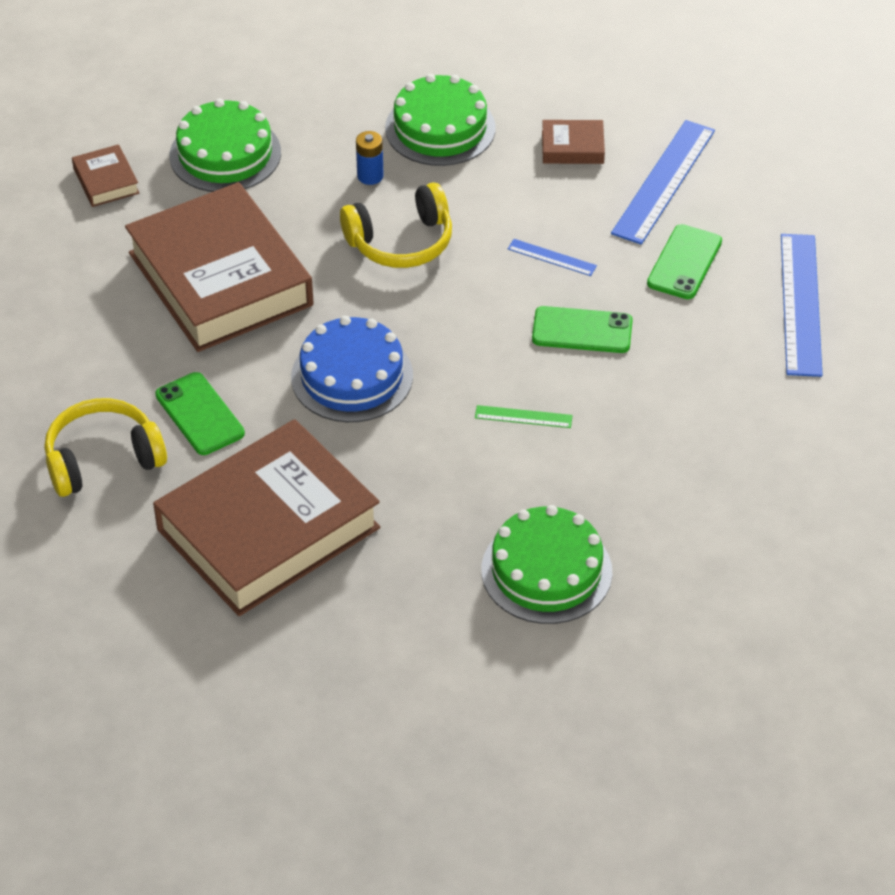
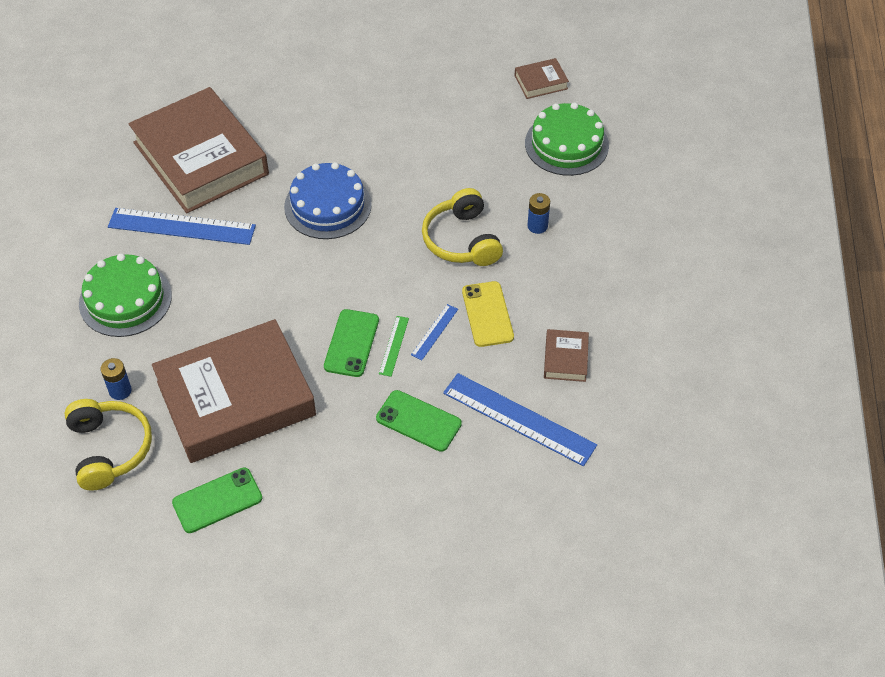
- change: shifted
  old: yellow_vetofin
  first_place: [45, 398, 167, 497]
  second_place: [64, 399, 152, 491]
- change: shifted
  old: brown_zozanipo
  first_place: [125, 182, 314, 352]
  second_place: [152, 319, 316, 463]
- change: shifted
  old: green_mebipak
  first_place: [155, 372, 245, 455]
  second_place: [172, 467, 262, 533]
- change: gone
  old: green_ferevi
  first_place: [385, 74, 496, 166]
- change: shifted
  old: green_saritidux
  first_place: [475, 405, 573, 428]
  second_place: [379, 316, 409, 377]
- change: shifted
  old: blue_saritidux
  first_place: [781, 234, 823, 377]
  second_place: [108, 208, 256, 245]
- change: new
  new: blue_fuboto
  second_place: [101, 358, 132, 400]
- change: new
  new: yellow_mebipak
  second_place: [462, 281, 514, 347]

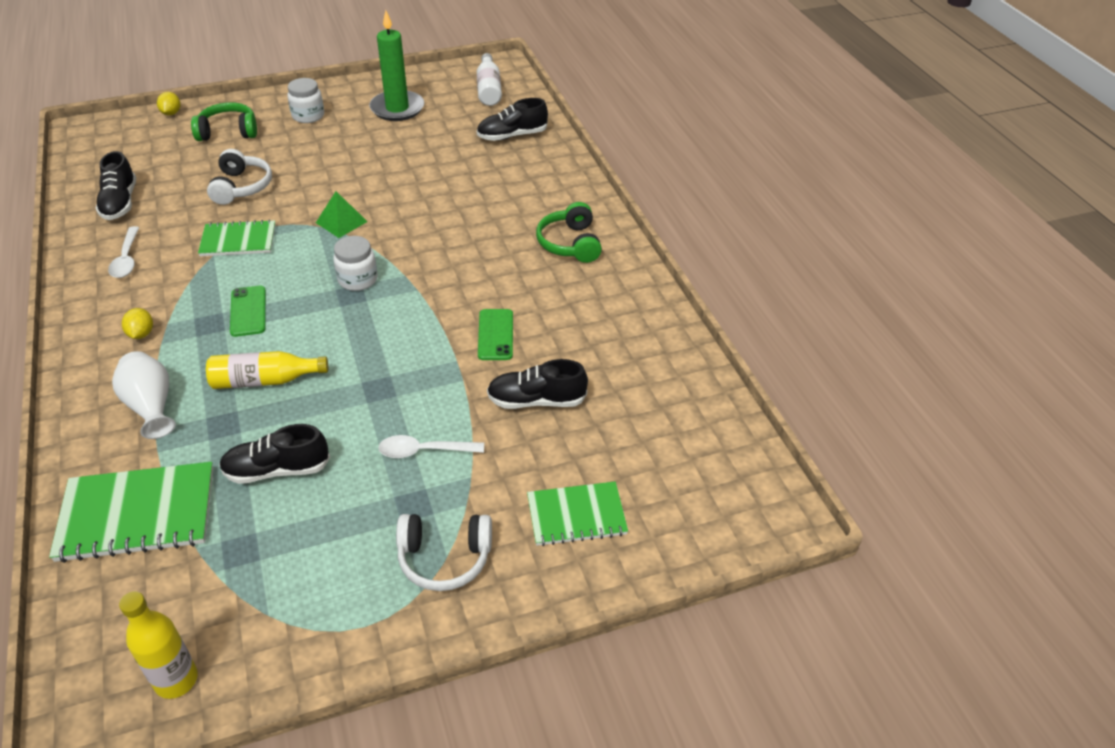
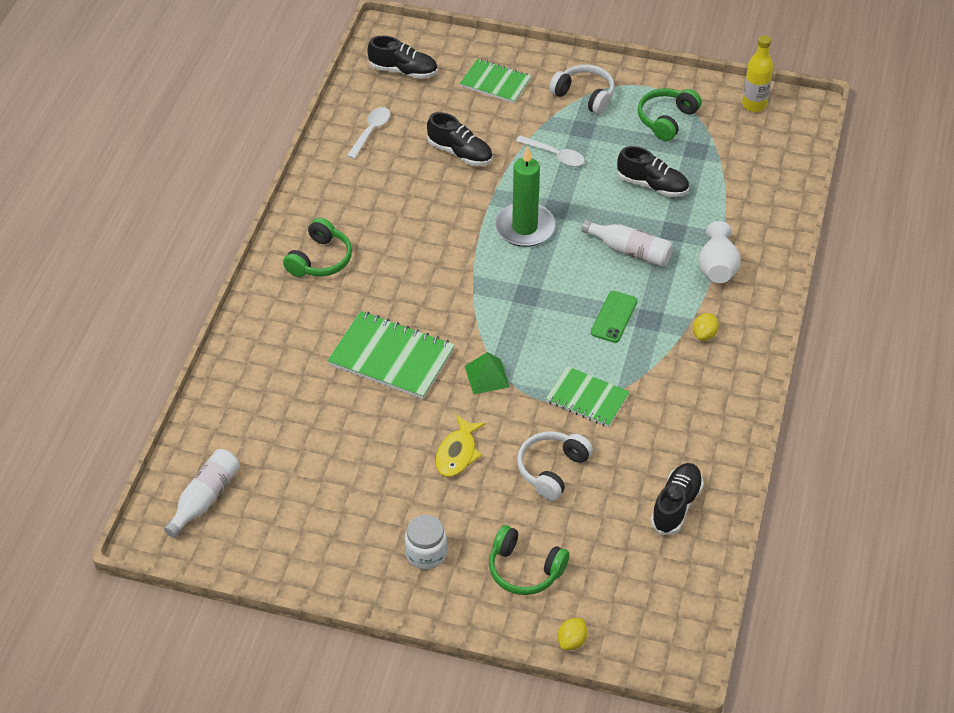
- change: shifted
  old: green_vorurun
  first_place: [49, 462, 213, 563]
  second_place: [327, 311, 455, 399]
- change: shifted
  old: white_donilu
  first_place: [108, 226, 139, 278]
  second_place: [347, 107, 390, 159]
- change: repainted
  old: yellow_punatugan
  new: white_punatugan
  first_place: [206, 351, 328, 389]
  second_place: [581, 220, 673, 267]
- change: gone
  old: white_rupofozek
  first_place: [333, 236, 377, 291]
- change: shifted
  old: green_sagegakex
  first_place: [369, 10, 424, 121]
  second_place: [495, 145, 555, 247]
- change: shifted
  old: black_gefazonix
  first_place: [477, 98, 548, 141]
  second_place: [368, 36, 438, 79]
- change: gone
  old: green_mebipak
  first_place: [478, 309, 513, 360]
- change: new
  new: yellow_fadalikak
  second_place: [435, 415, 486, 477]
- change: new
  new: green_vetofin
  second_place: [638, 88, 702, 141]

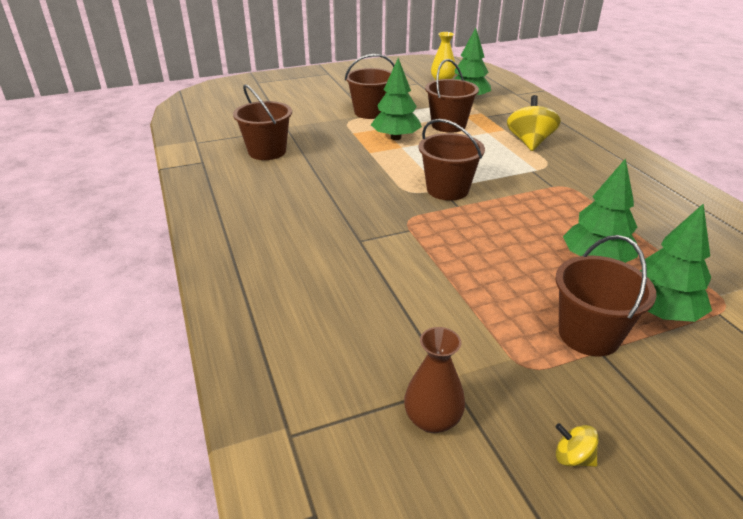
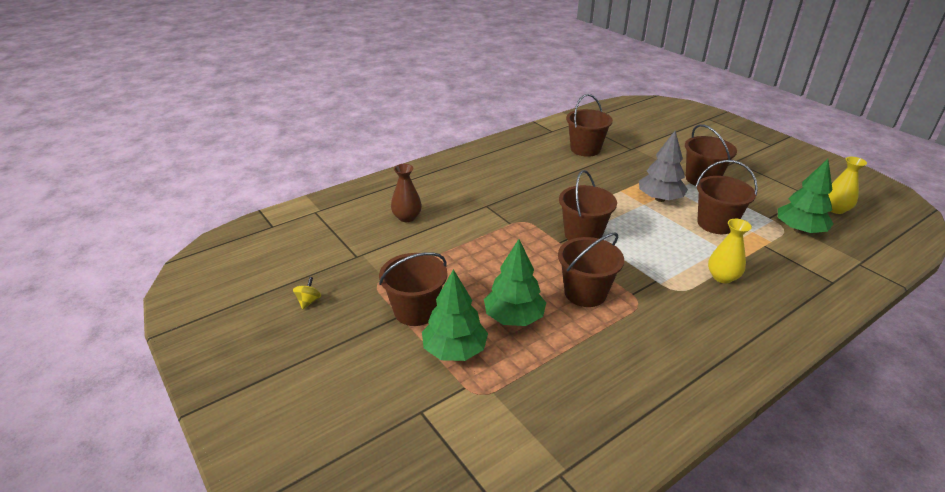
- change: repainted
  old: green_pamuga
  new: grey_pamuga
  first_place: [371, 58, 422, 140]
  second_place: [639, 131, 688, 202]
- change: shifted
  old: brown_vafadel
  first_place: [404, 327, 465, 433]
  second_place: [391, 164, 422, 222]
- change: swapped
  old: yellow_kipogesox
  new: yellow_vafadel
  first_place: [507, 95, 561, 151]
  second_place: [708, 219, 752, 283]
- change: new
  new: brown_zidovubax
  second_place: [558, 232, 624, 307]

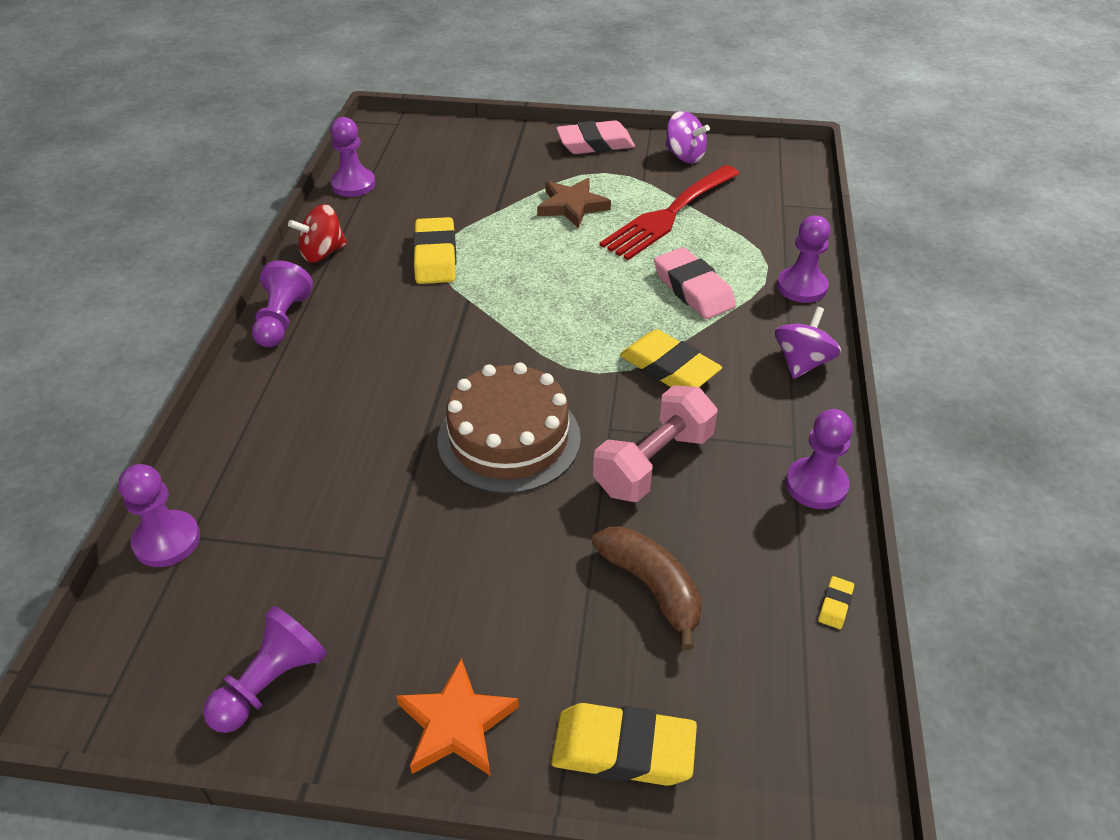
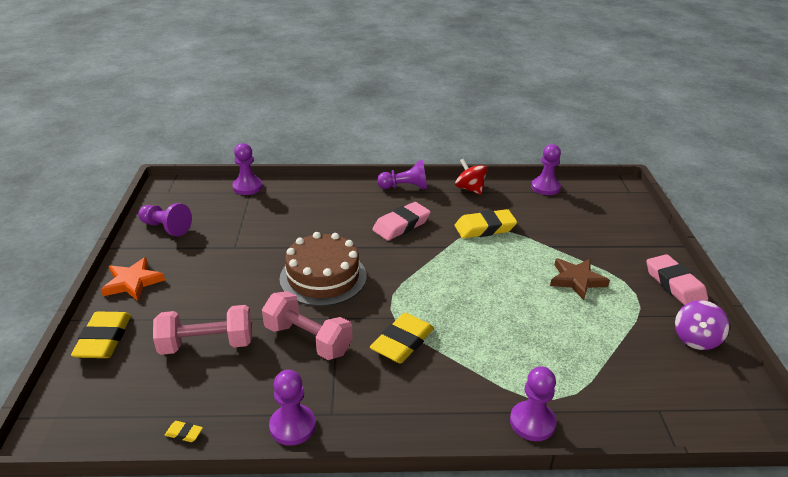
- change: swapped
  old: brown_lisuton
  new: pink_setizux
  first_place: [592, 526, 702, 651]
  second_place: [153, 305, 252, 355]
- change: gone
  old: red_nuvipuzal
  first_place: [599, 165, 740, 260]
- change: shifted
  old: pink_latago
  first_place: [654, 247, 736, 319]
  second_place: [372, 202, 431, 241]
- change: gone
  old: purple_kipogesox
  first_place: [775, 307, 841, 379]

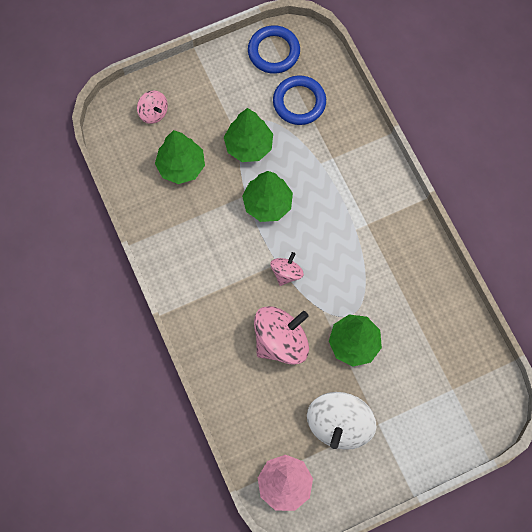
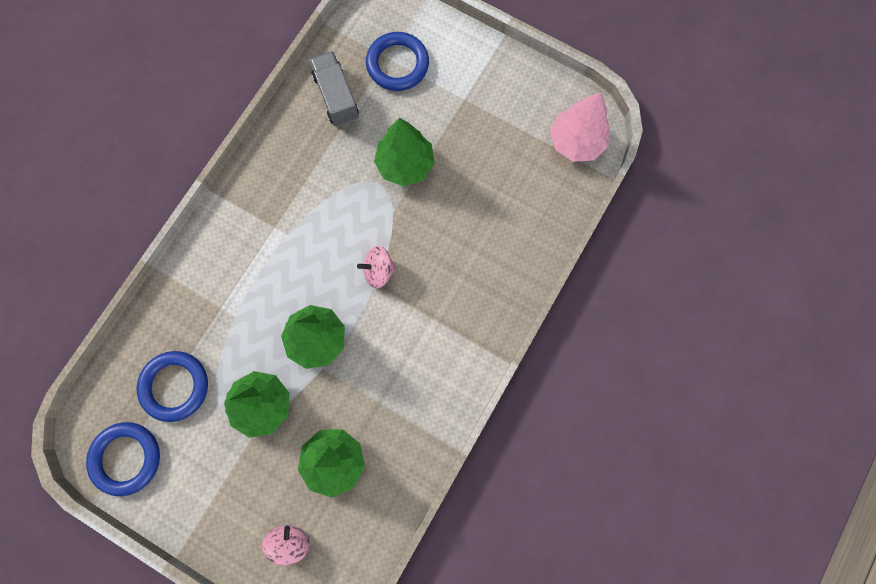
- change: gone
  old: pink_kipogesox
  first_place: [254, 306, 309, 365]
- change: gone
  old: white_kipogesox
  first_place: [307, 392, 377, 450]
- change: new
  new: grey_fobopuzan
  second_place: [309, 51, 359, 126]
- change: new
  new: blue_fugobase
  second_place: [366, 32, 429, 91]

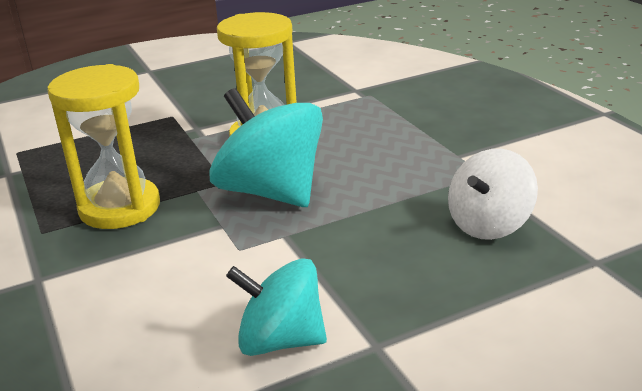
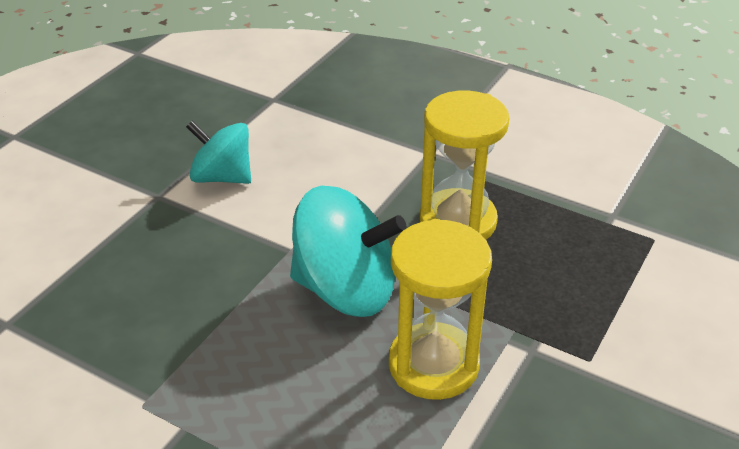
- change: rotated
  old: turquoise_kipogesox
  first_place: [226, 258, 327, 356]
  second_place: [186, 121, 251, 184]
  degrees: -135
- change: gone
  old: white_kipogesox
  first_place: [448, 149, 538, 240]

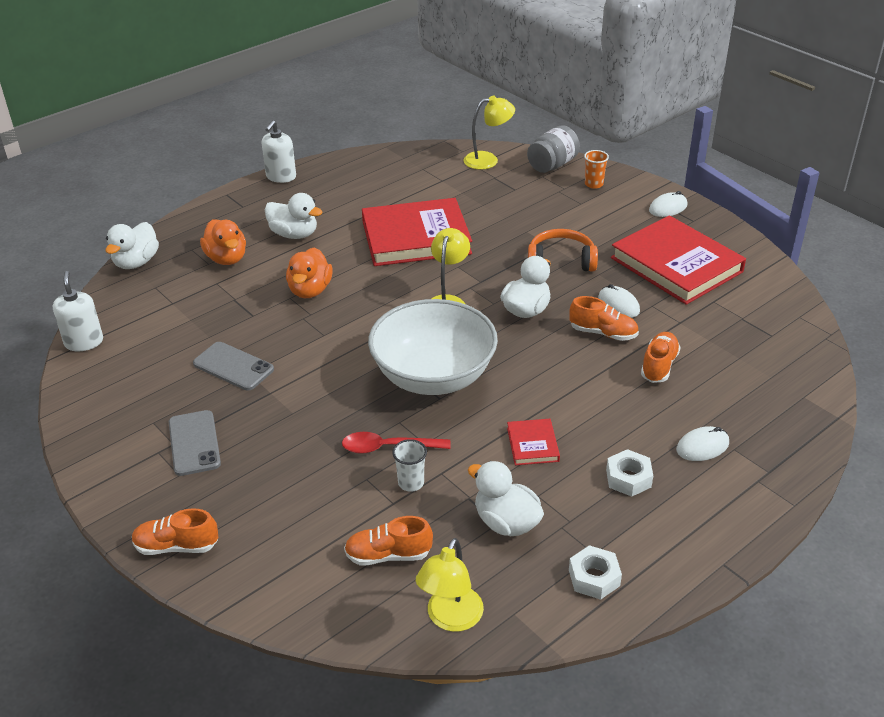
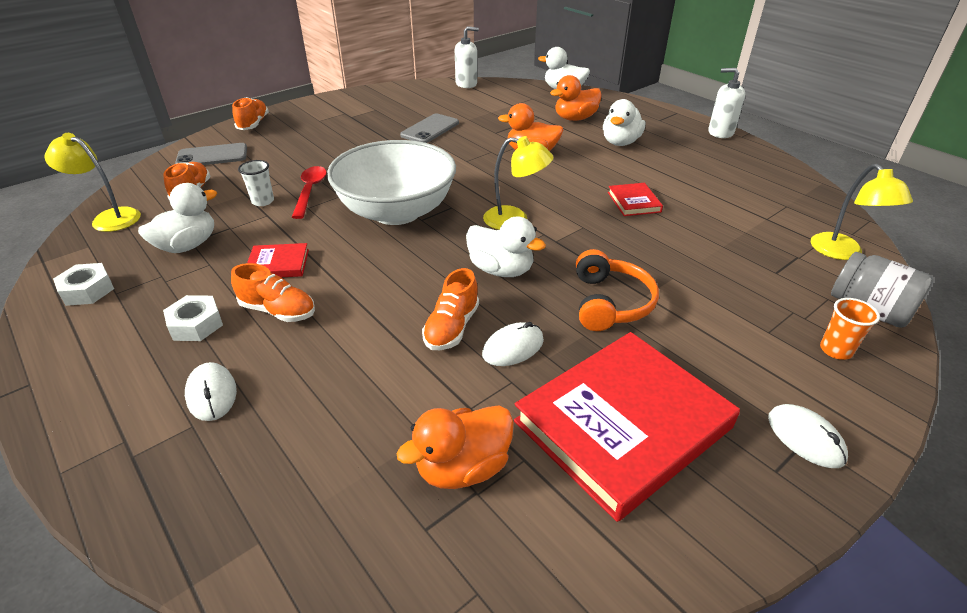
- change: shifted
  old: grey_mebipak
  first_place: [169, 410, 221, 476]
  second_place: [175, 143, 247, 165]
- change: scaled
  old: red_zozanipo
  first_place: [362, 198, 472, 266]
  second_place: [608, 183, 663, 216]
  factor: 0.43
- change: shifted
  old: orange_gefazonix
  first_place: [641, 332, 681, 383]
  second_place: [231, 263, 315, 322]
- change: new
  new: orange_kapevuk
  second_place: [396, 405, 514, 489]

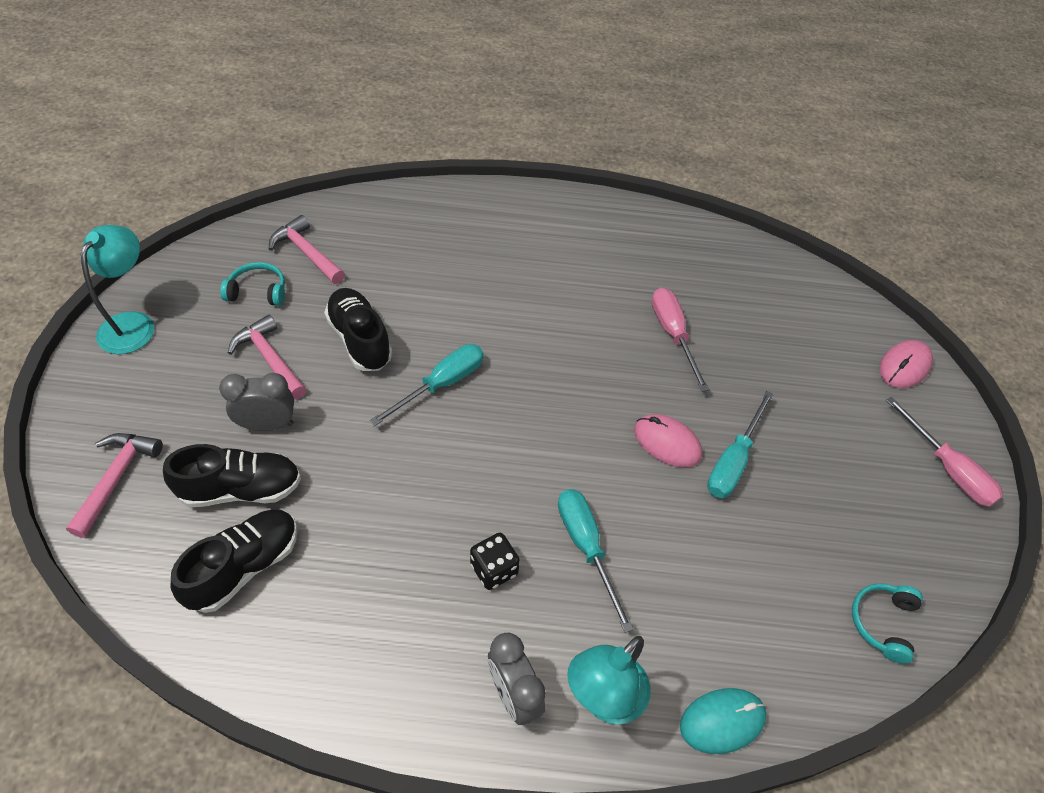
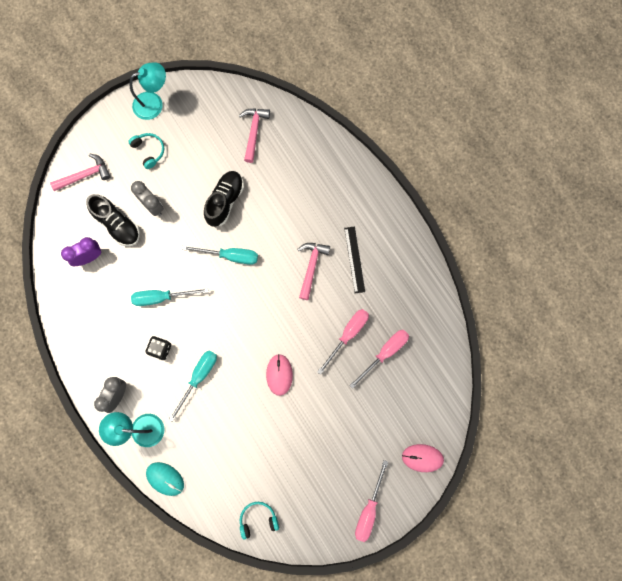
- change: swapped
  old: black_gefazonix
  new: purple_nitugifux
  first_place: [171, 509, 298, 613]
  second_place: [61, 237, 101, 266]
- change: shifted
  old: turquoise_vetofin
  first_place: [220, 262, 285, 306]
  second_place: [128, 133, 164, 169]
- change: shifted
  old: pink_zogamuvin
  first_place: [228, 315, 306, 400]
  second_place: [297, 243, 330, 300]
- change: shifted
  old: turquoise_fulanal
  first_place: [707, 391, 774, 498]
  second_place: [131, 288, 209, 306]
- change: new
  new: black_saritidux
  second_place: [344, 226, 365, 293]
- change: new
  new: pink_fulanal
  second_place: [349, 330, 409, 389]

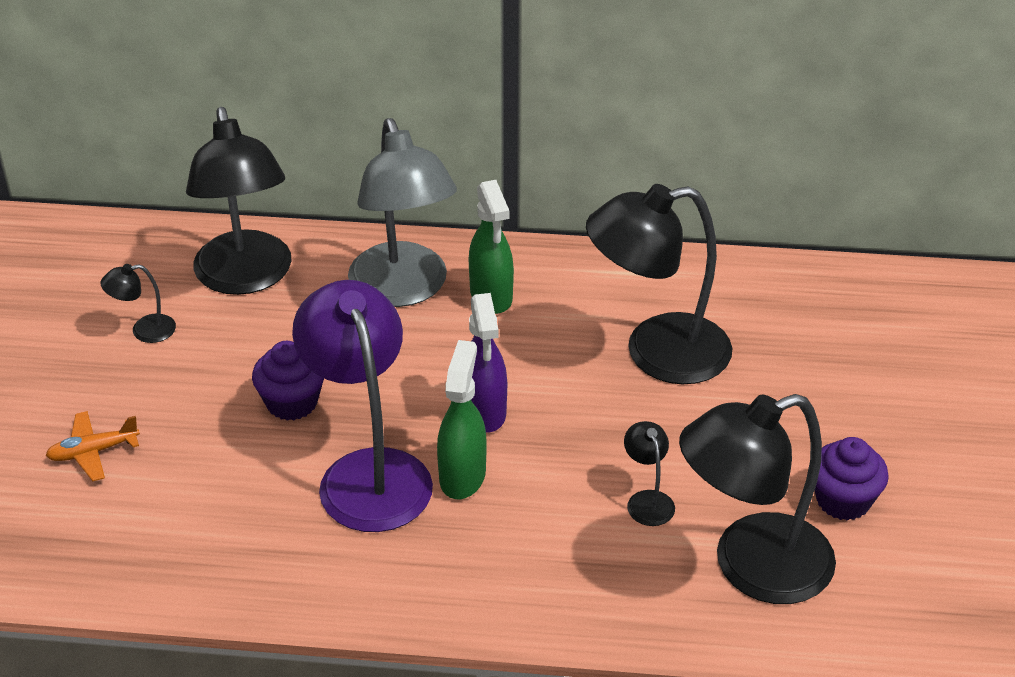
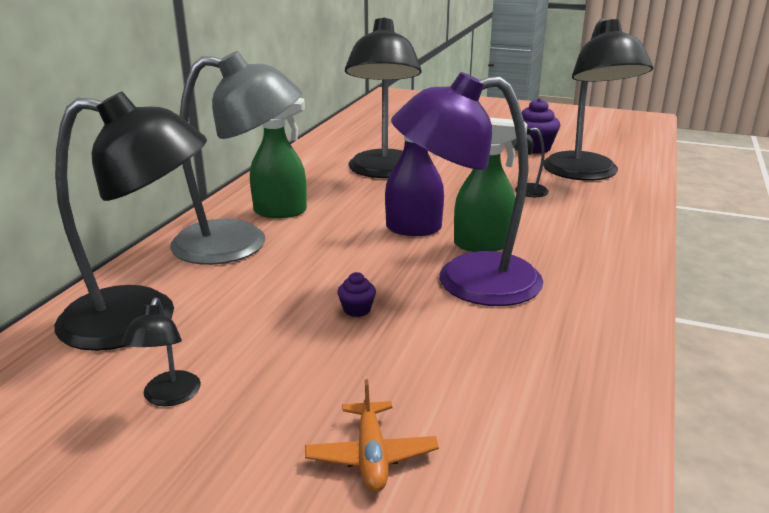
- change: scaled
  old: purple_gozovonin
  first_place: [252, 341, 324, 421]
  second_place: [337, 272, 376, 317]
  factor: 0.52
- change: rotated
  old: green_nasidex
  first_place: [437, 340, 487, 499]
  second_place: [454, 117, 527, 252]
  degrees: 150

